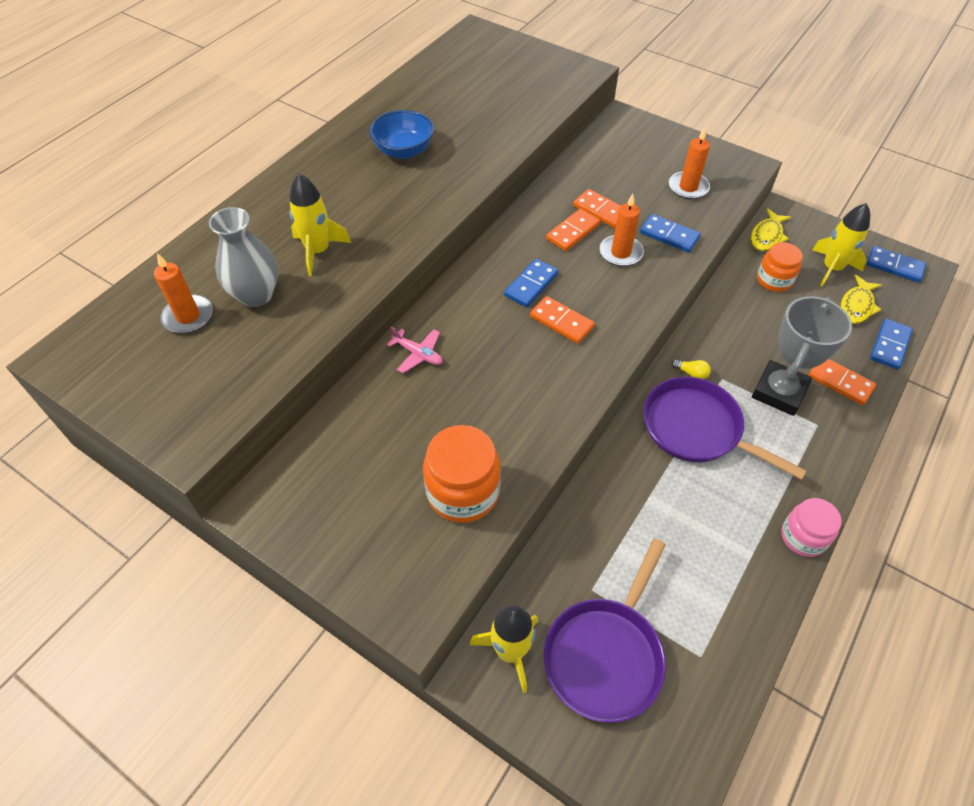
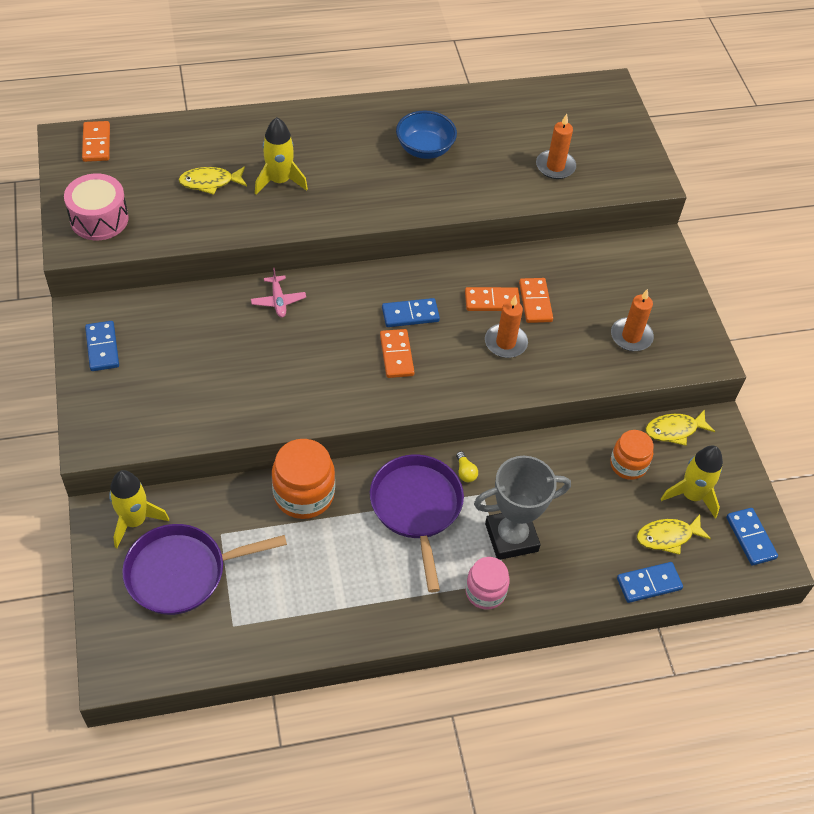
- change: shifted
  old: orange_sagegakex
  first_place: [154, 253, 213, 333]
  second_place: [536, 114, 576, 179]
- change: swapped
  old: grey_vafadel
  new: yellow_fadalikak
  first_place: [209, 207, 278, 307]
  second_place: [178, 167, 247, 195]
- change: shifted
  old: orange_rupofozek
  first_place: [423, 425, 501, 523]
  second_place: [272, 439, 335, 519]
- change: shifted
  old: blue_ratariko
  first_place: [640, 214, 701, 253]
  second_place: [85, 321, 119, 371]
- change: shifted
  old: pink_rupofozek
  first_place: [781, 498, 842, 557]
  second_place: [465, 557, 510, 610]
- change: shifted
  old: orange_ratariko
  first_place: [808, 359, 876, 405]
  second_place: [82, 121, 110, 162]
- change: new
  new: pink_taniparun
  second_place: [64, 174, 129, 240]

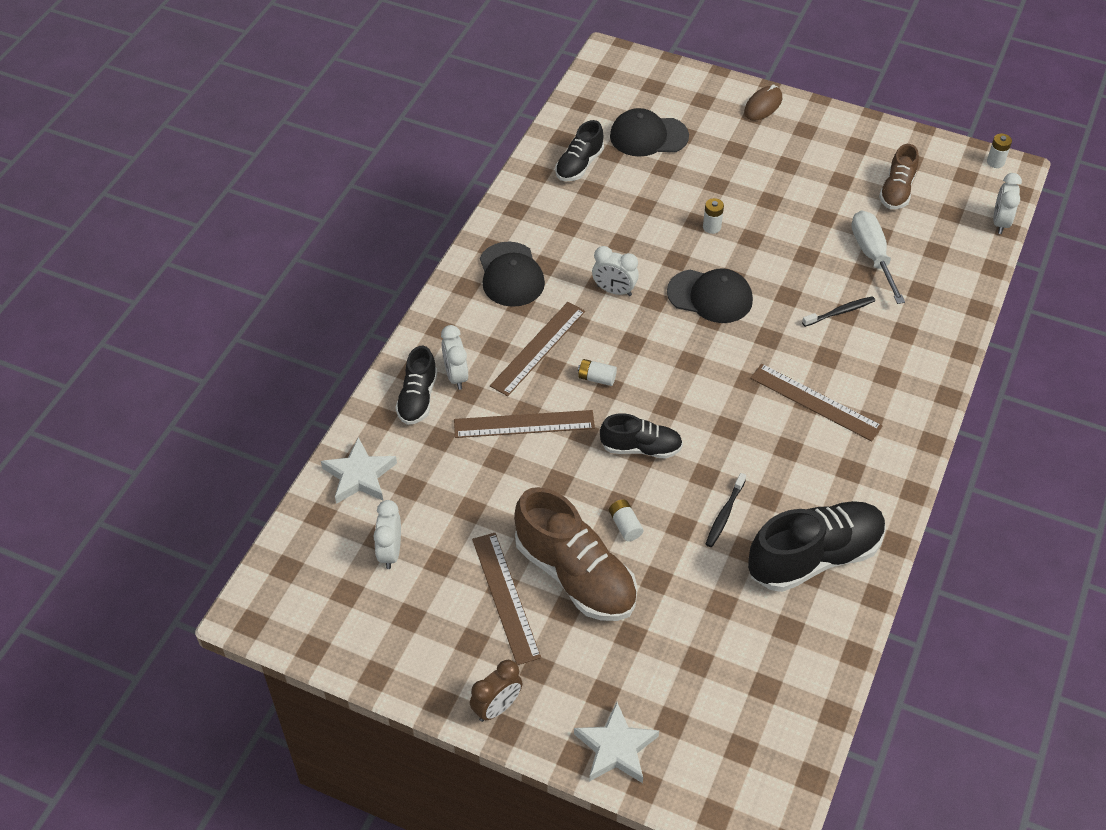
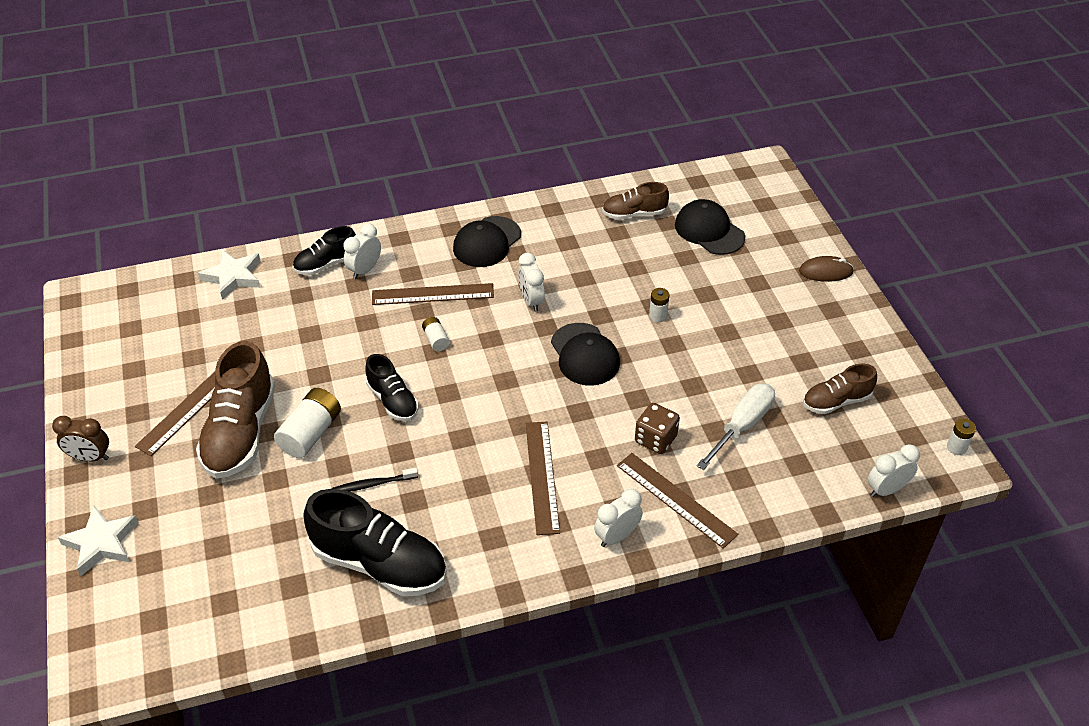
- change: shifted
  old: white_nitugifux
  first_place: [373, 500, 401, 569]
  second_place: [594, 489, 643, 547]
- change: shifted
  old: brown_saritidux
  first_place: [454, 410, 595, 438]
  second_place: [617, 453, 738, 549]
- change: repainted
  old: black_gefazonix
  new: brown_gefazonix
  first_place: [555, 120, 604, 181]
  second_place: [602, 182, 669, 220]
- change: scaled
  old: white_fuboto
  first_place: [609, 499, 644, 541]
  second_place: [274, 388, 341, 458]
  factor: 1.88
- change: swapped
  old: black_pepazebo
  new: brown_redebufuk
  first_place: [802, 296, 875, 327]
  second_place: [635, 403, 680, 454]

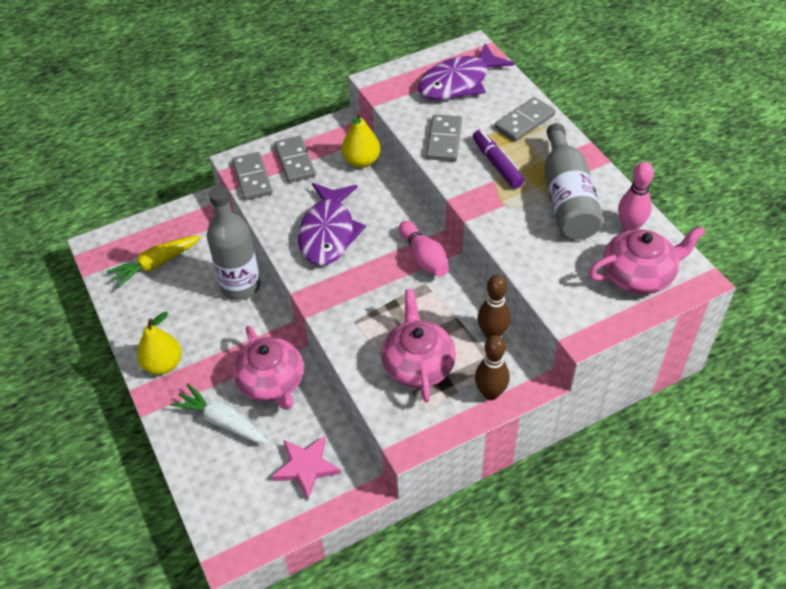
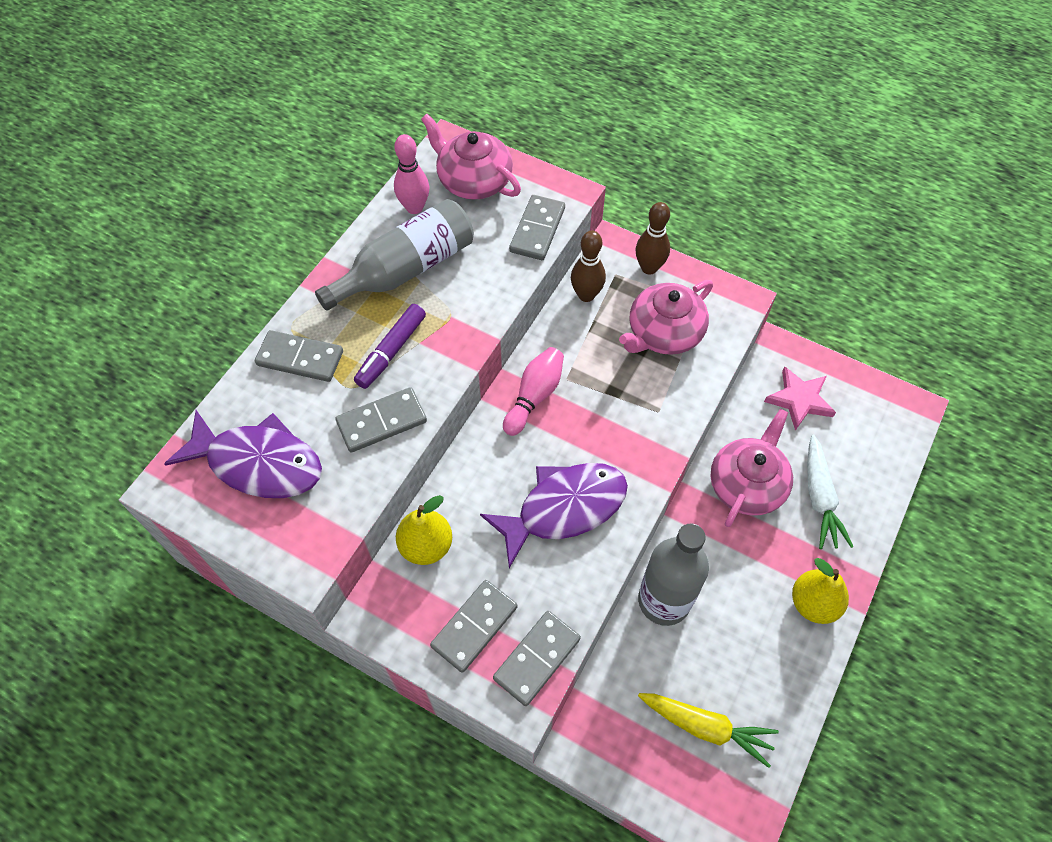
- change: new
  new: grey_ratariko
  second_place: [509, 195, 565, 260]

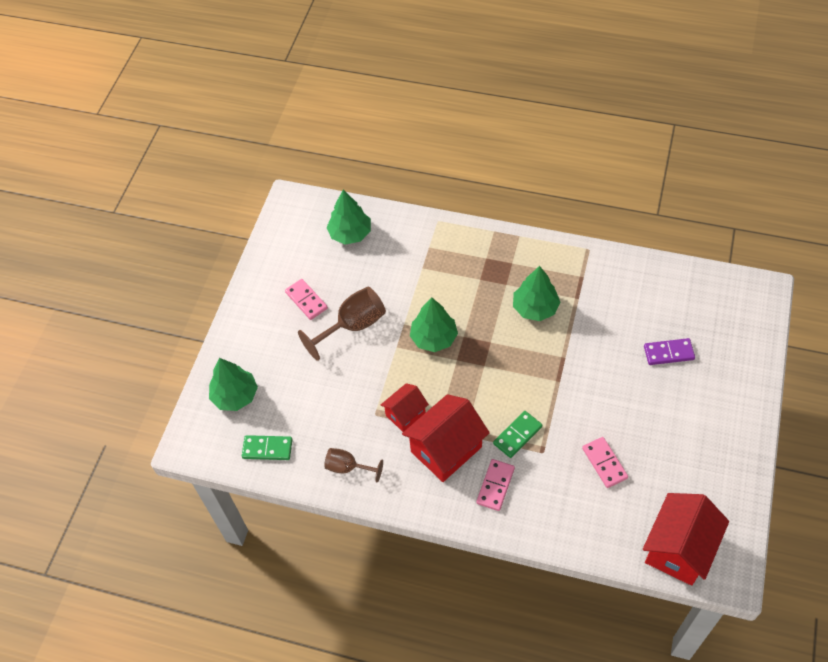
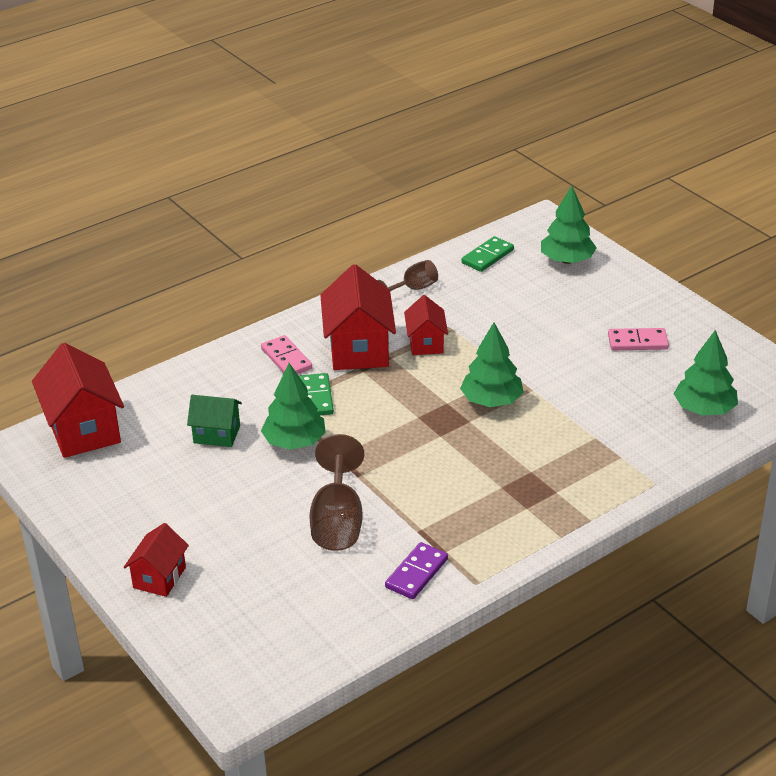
- change: shifted
  old: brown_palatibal
  first_place: [298, 287, 386, 361]
  second_place: [309, 434, 364, 551]
- change: shifted
  old: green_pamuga
  first_place: [513, 266, 560, 321]
  second_place: [261, 363, 326, 450]
- change: swapped
  old: pink_ratariko
  new: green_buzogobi
  first_place: [582, 437, 628, 488]
  second_place: [187, 395, 242, 447]
- change: shifted
  old: purple_ratariko
  first_place: [644, 338, 695, 365]
  second_place: [385, 542, 448, 599]
- change: new
  new: red_buzogobi
  second_place: [124, 523, 189, 597]

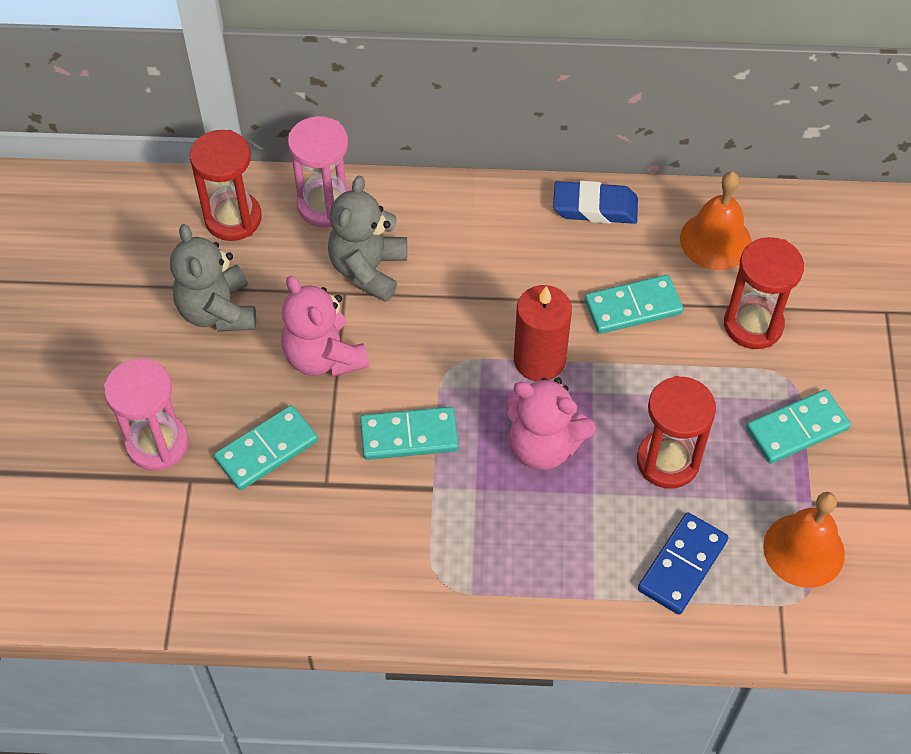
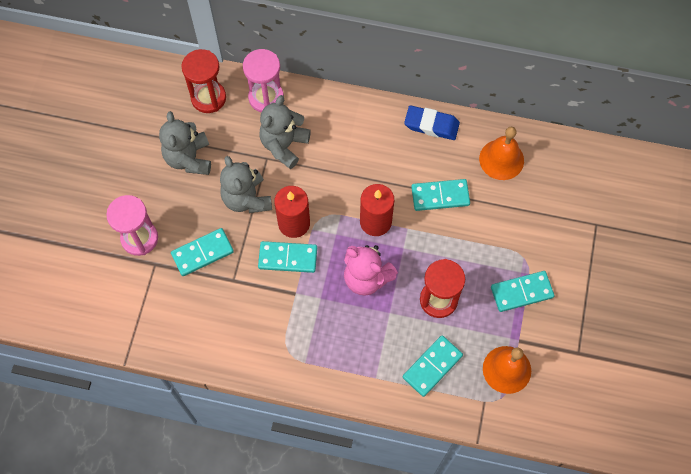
- change: repainted
  old: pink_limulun
  new: grey_limulun
  first_place: [281, 276, 369, 377]
  second_place: [220, 156, 272, 213]
- change: repainted
  old: blue_ratariko
  new: turquoise_ratariko
  first_place: [638, 512, 729, 615]
  second_place: [403, 335, 463, 397]
- change: gone
  old: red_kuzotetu
  first_place: [724, 237, 804, 349]
- change: new
  new: red_sagegakex
  second_place: [274, 186, 310, 238]

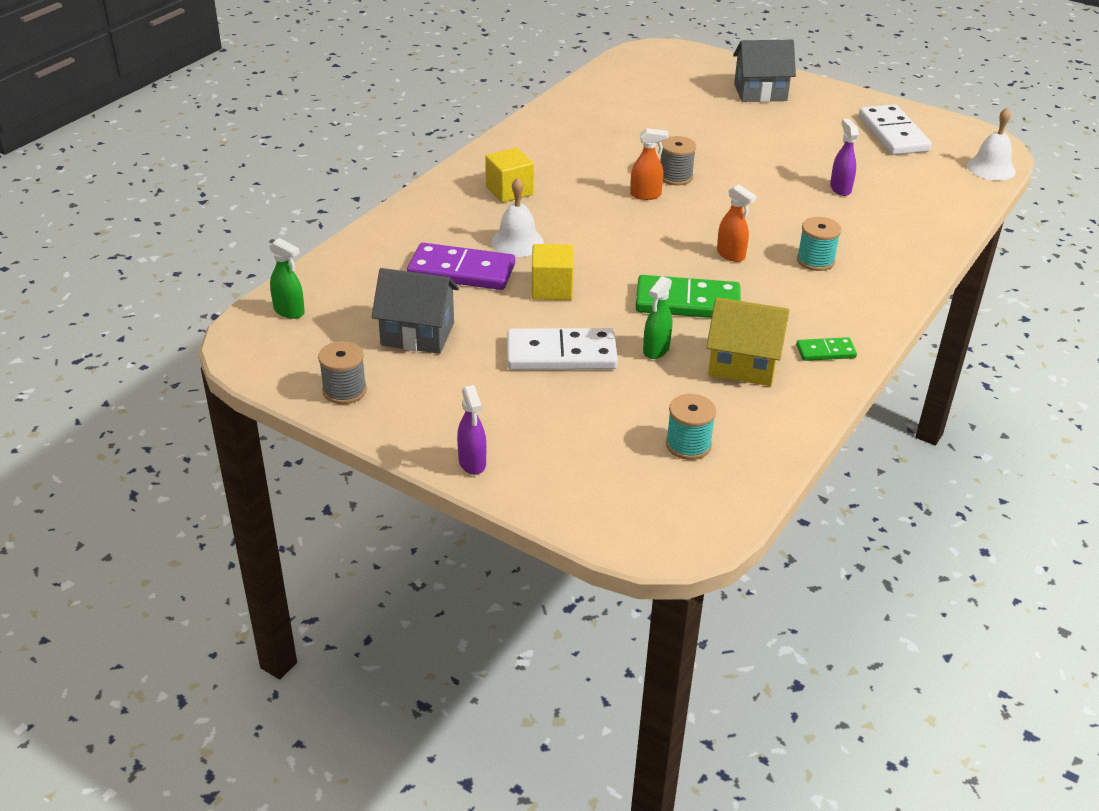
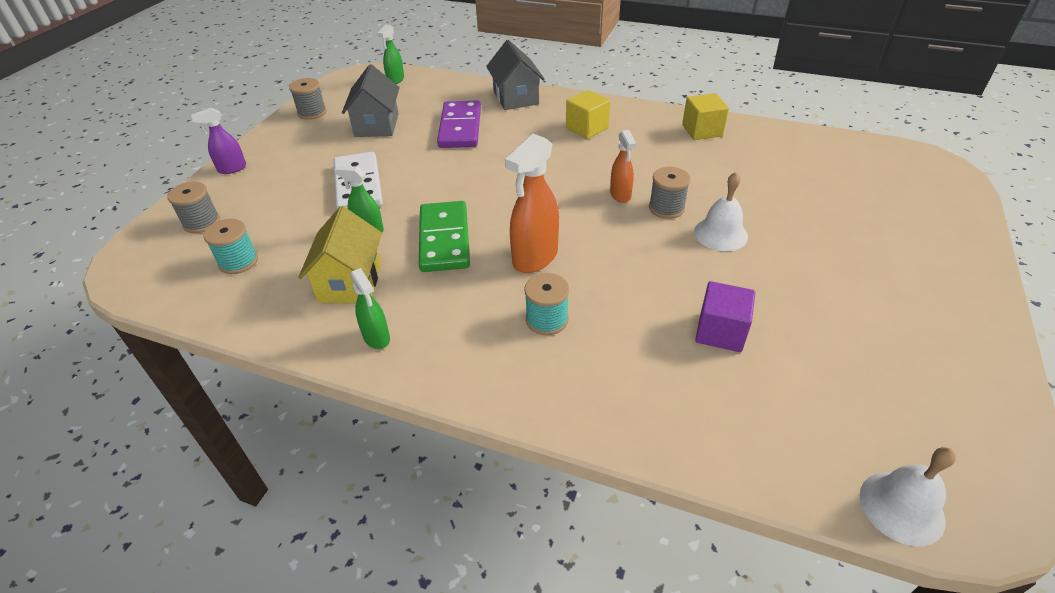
- change: shifted
  old: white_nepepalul
  first_place: [491, 178, 544, 257]
  second_place: [694, 172, 748, 251]
- change: shifted
  old: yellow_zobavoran
  first_place: [531, 244, 574, 300]
  second_place: [682, 93, 729, 140]
- change: scaled
  old: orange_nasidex
  first_place: [717, 185, 757, 262]
  second_place: [505, 134, 559, 273]
  factor: 1.72
- change: shifted
  old: grey_buzogobi
  first_place: [733, 40, 796, 102]
  second_place: [486, 40, 545, 110]
- change: swapped
  old: green_ratariko
  new: green_nasidex
  first_place: [796, 337, 857, 361]
  second_place: [350, 268, 390, 349]
- change: swapped
  old: purple_nasidex
  new: purple_zobavoran
  first_place: [830, 119, 859, 196]
  second_place: [695, 281, 755, 352]
- change: gone
  old: white_ratariko
  first_place: [859, 104, 932, 155]
- change: new
  new: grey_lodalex
  second_place: [167, 182, 220, 233]

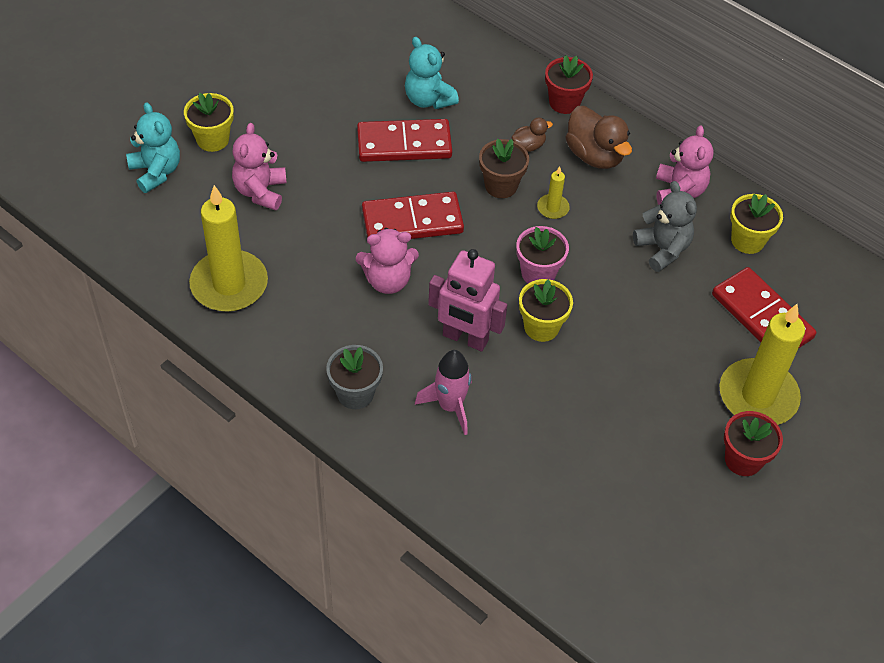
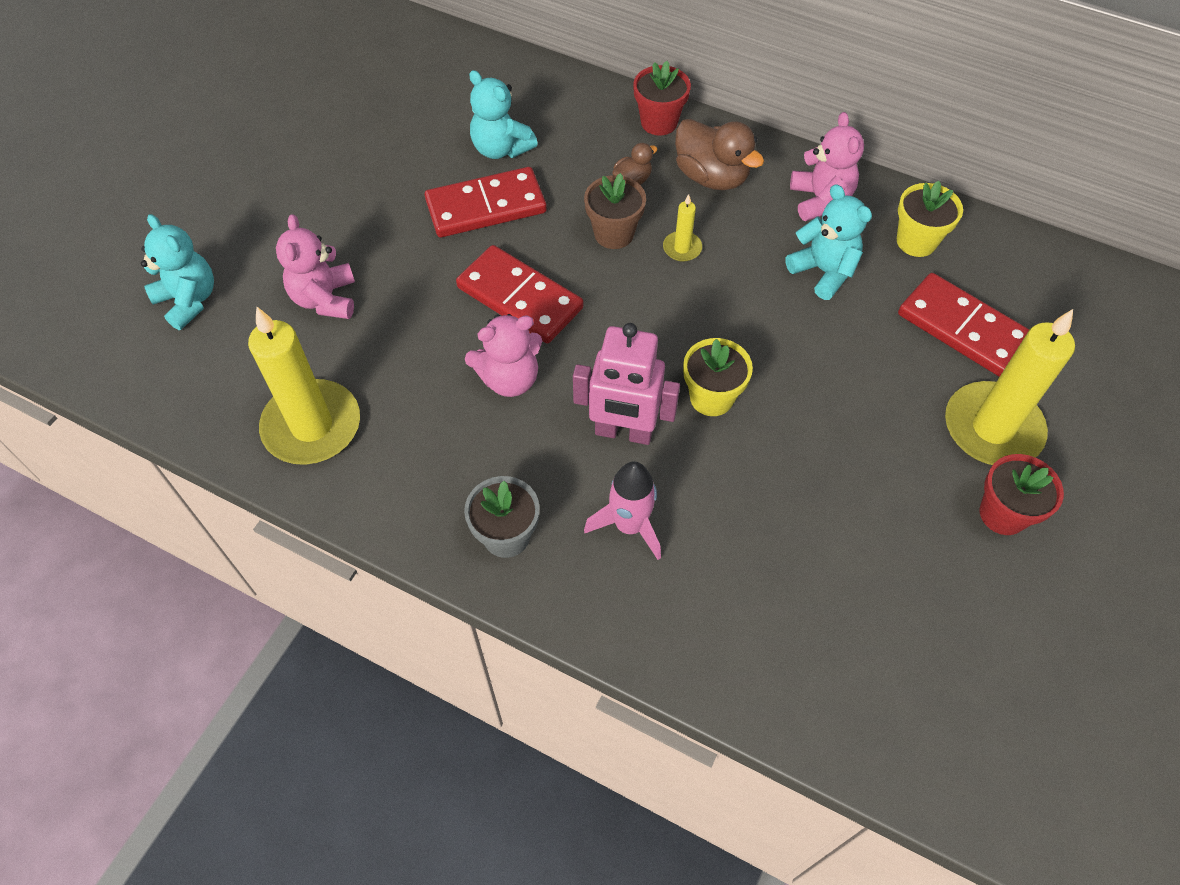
- change: gone
  old: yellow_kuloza
  first_place: [184, 93, 234, 152]
- change: rotated
  old: red_ratariko
  first_place: [362, 192, 464, 239]
  second_place: [456, 245, 583, 344]
  degrees: 60
- change: gone
  old: pink_kuloza
  first_place: [516, 226, 569, 283]
- change: repainted
  old: grey_limulun
  new: turquoise_limulun
  first_place: [633, 181, 697, 272]
  second_place: [785, 184, 872, 300]

